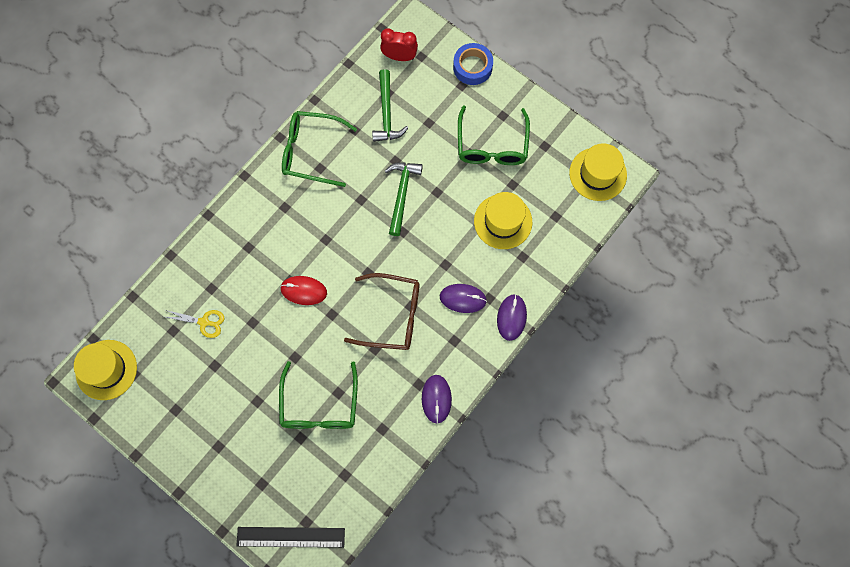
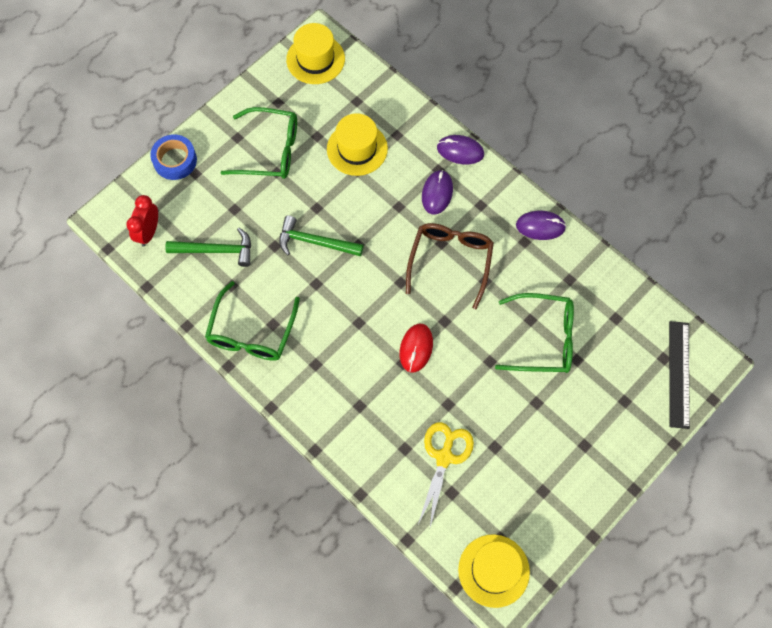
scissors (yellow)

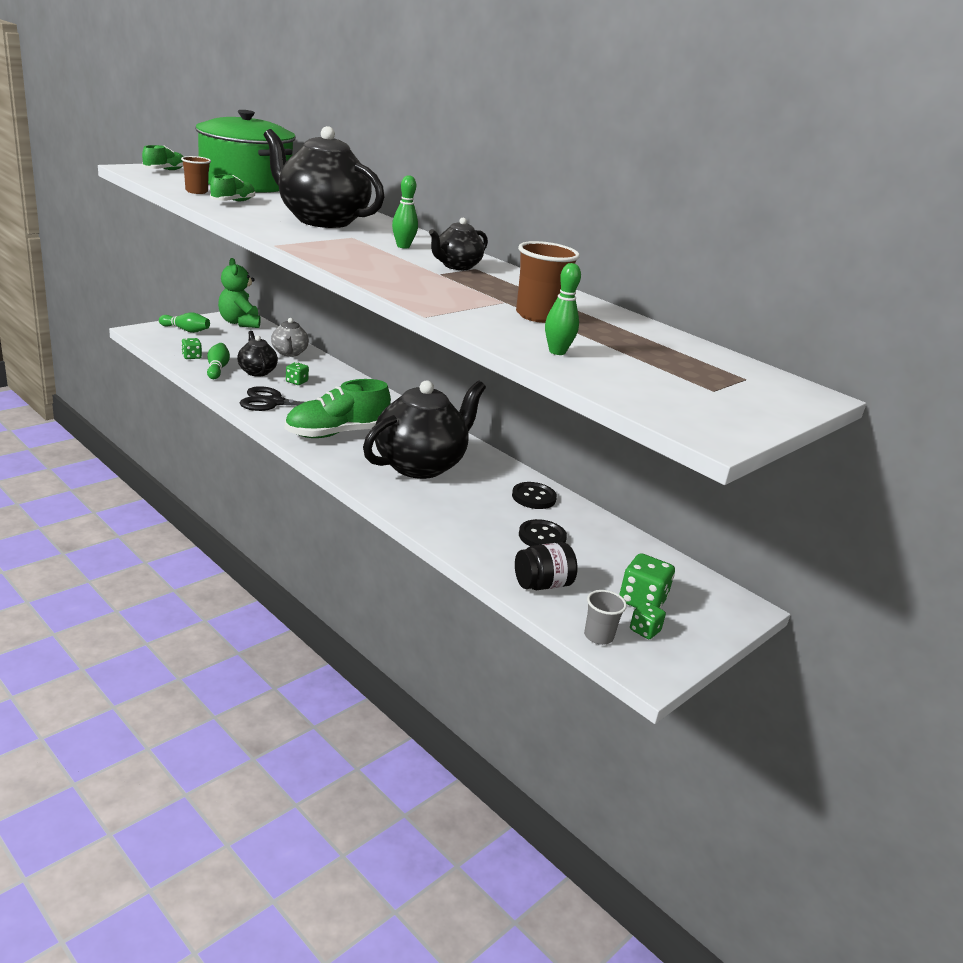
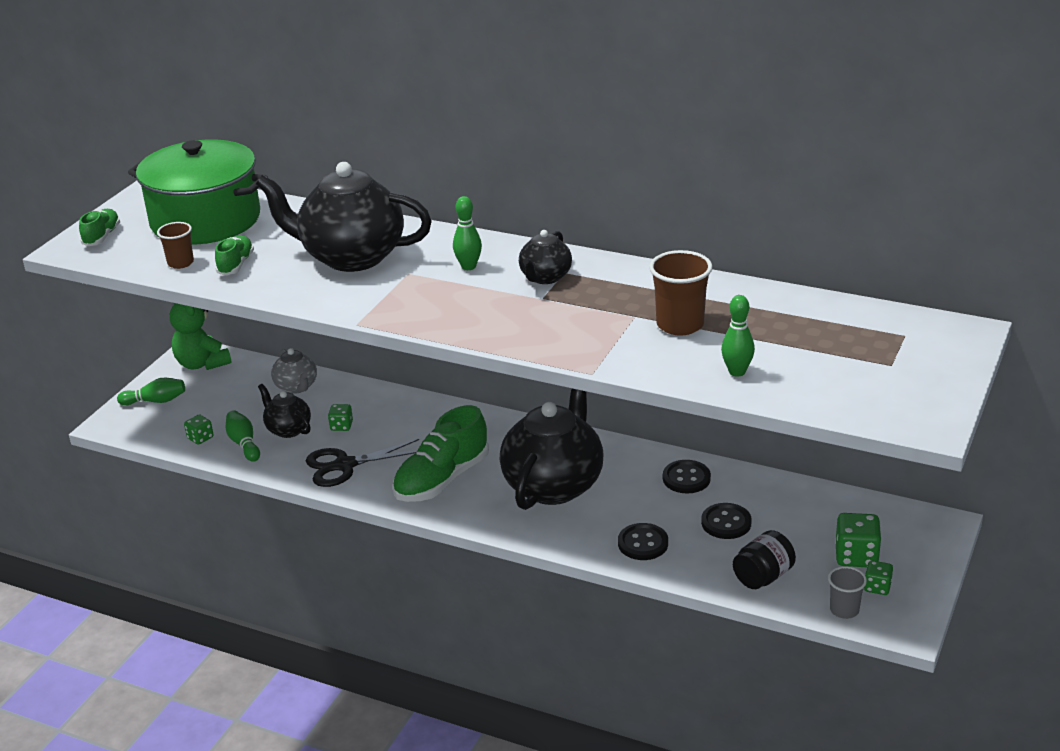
button (black) (no. 1 from left)

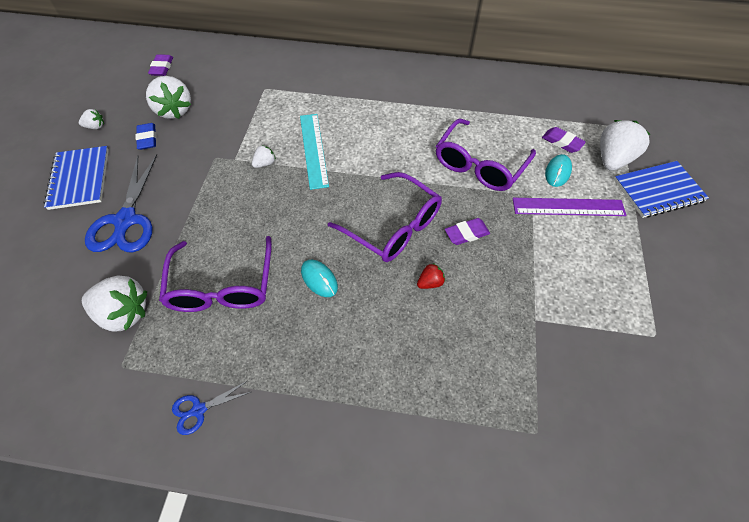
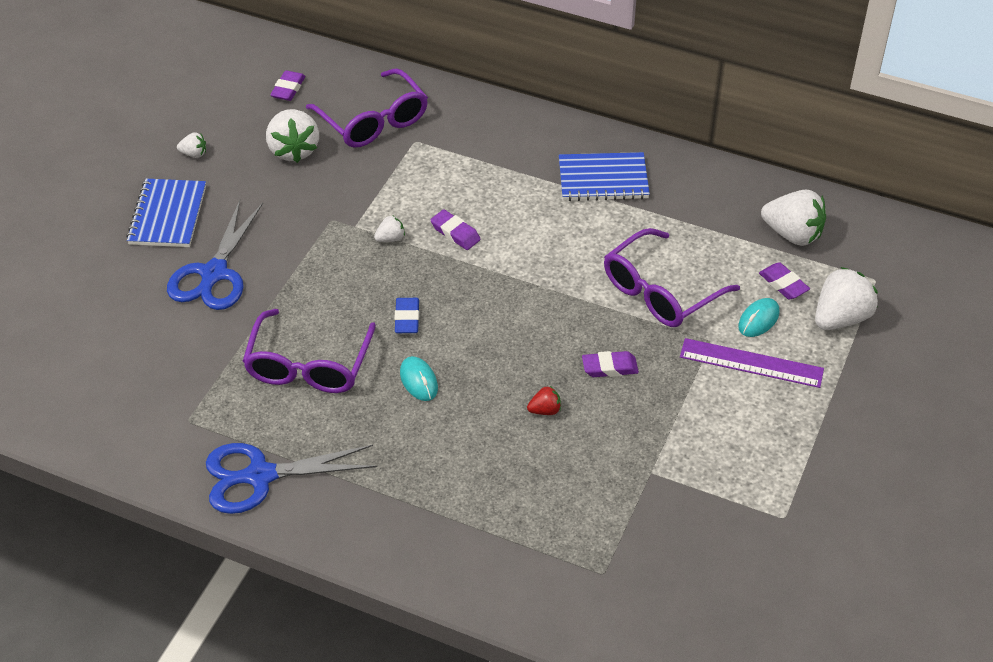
eraser (purple) (no. 2 from left)
eraser (blue)
notebook (blue) (no. 2 from left)
glasses (purple) (no. 2 from left)
strawberry (white) (no. 4 from left)
scissors (blue) (no. 2 from left)

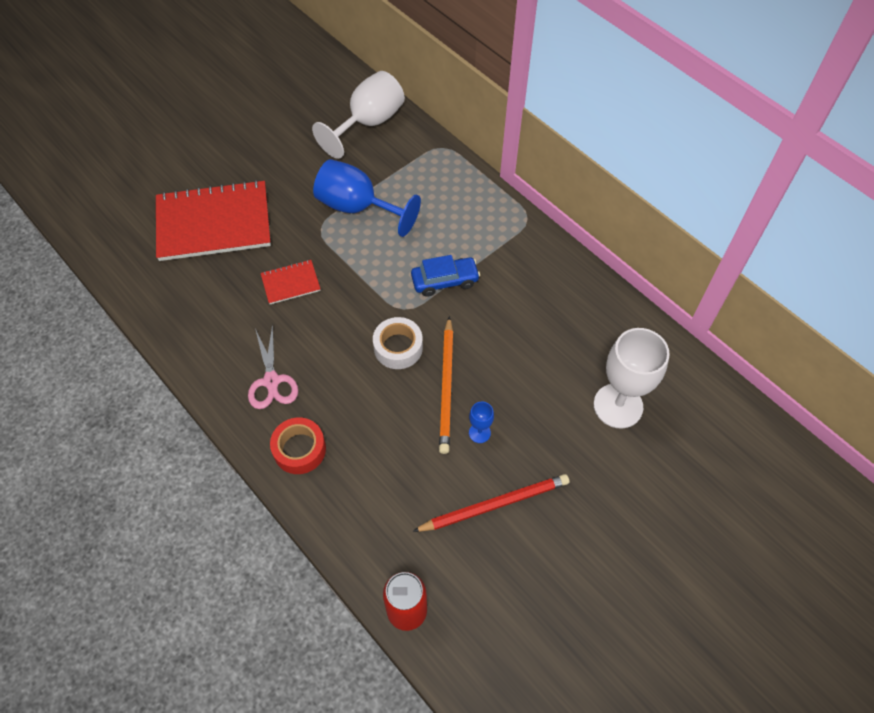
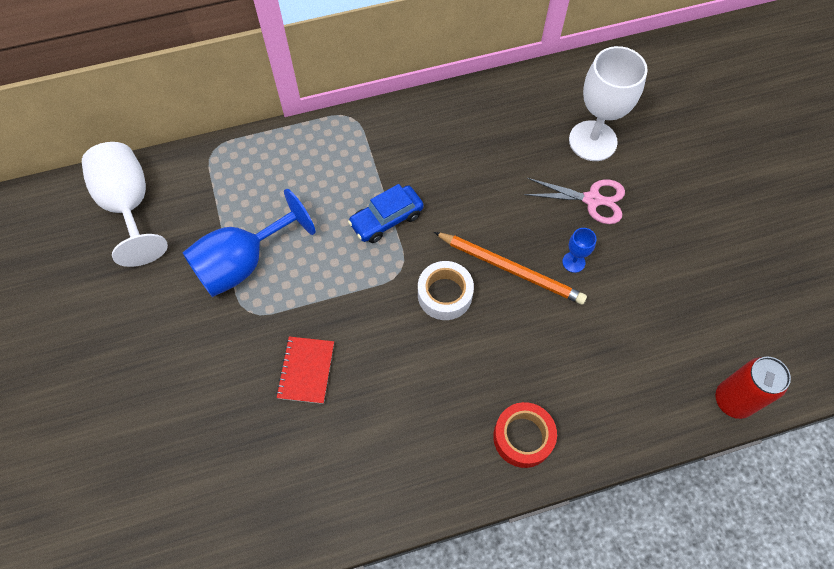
notebook (red) (no. 1 from left in the first image)
car (blue)
scissors (pink)
pencil (red)

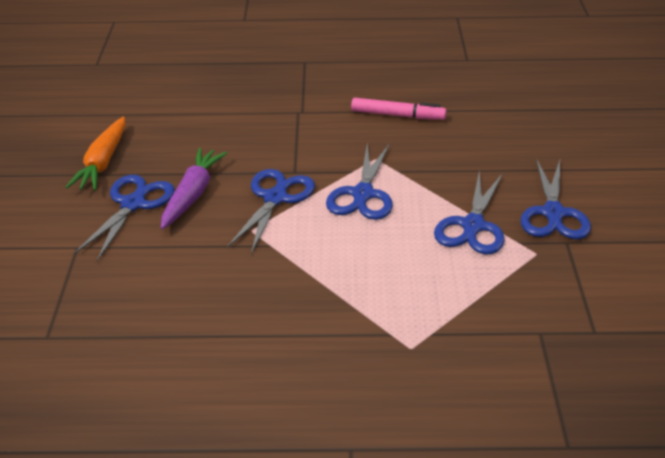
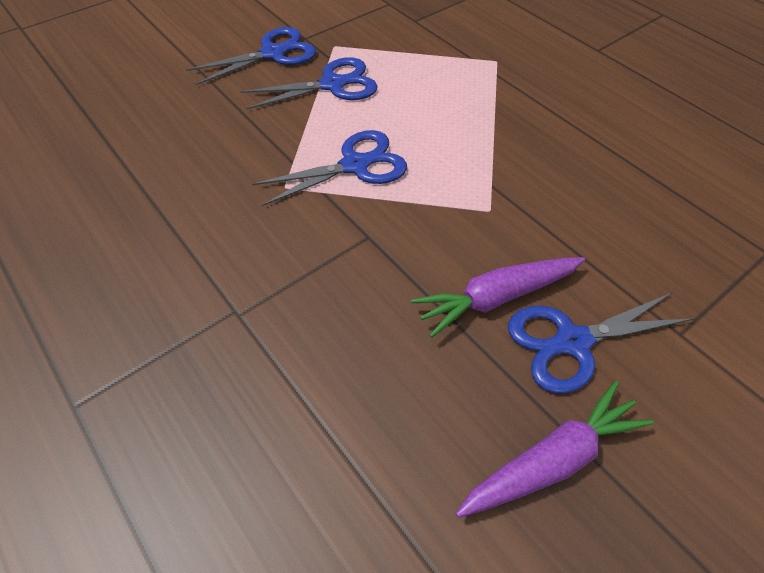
marker (pink)
carrot (purple) (no. 2 from left)
scissors (blue) (no. 2 from left in the first image)

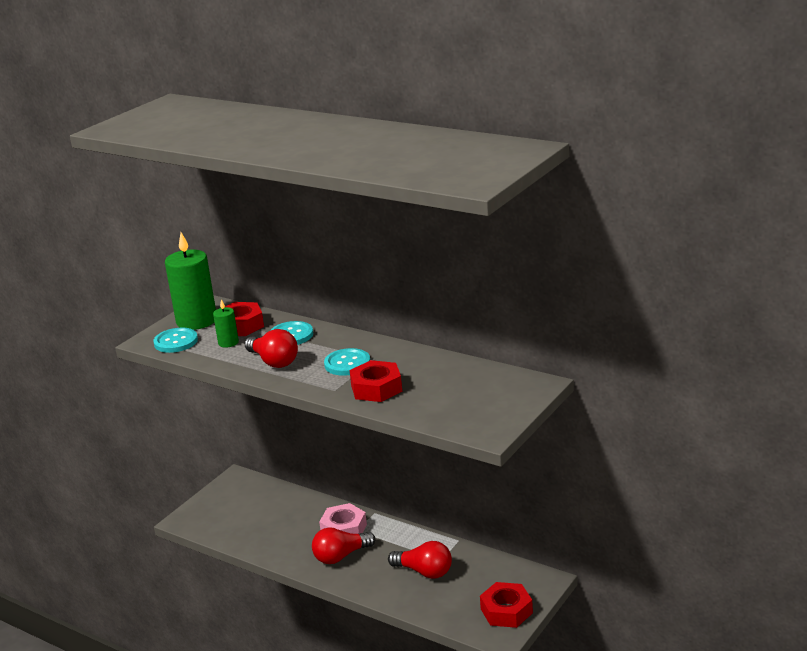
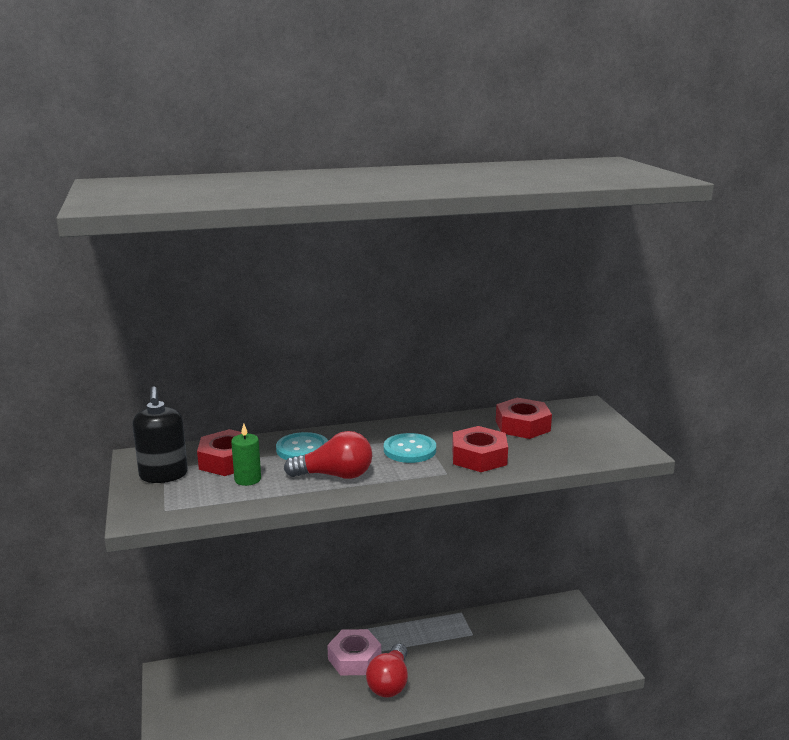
soap dispenser (black)
button (turquoise) (no. 1 from left in the first image)
light bulb (red) (no. 3 from left in the first image)
nut (red) (no. 3 from left)

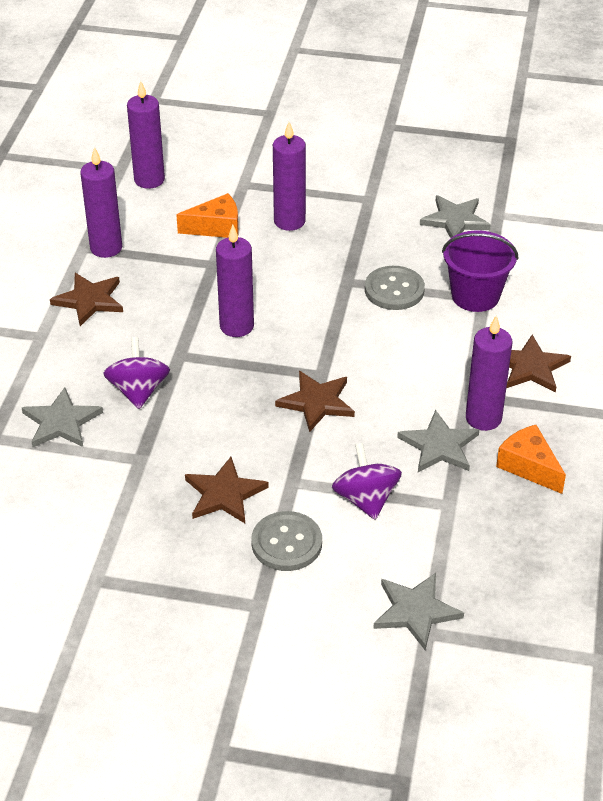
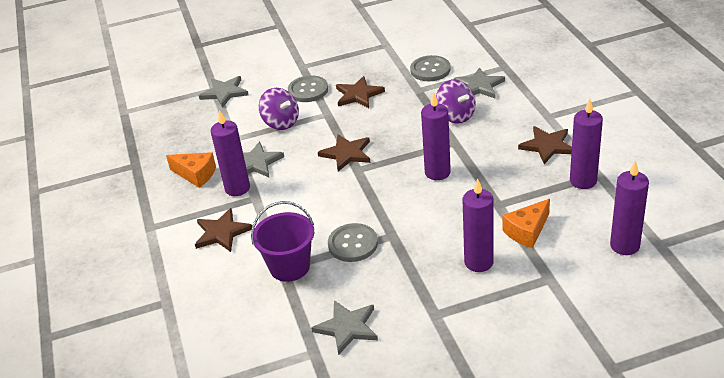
button (grey) (no. 3 from left)

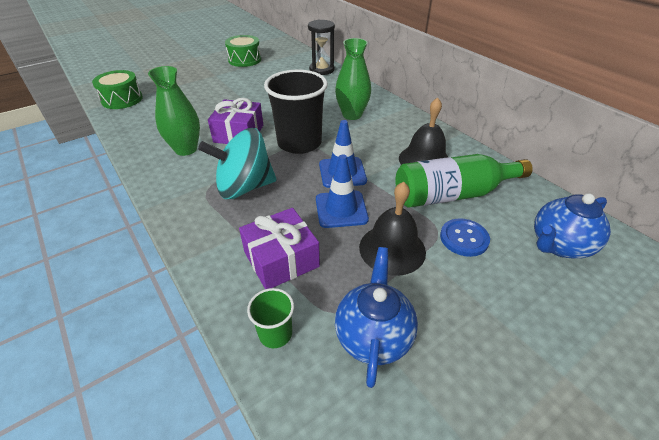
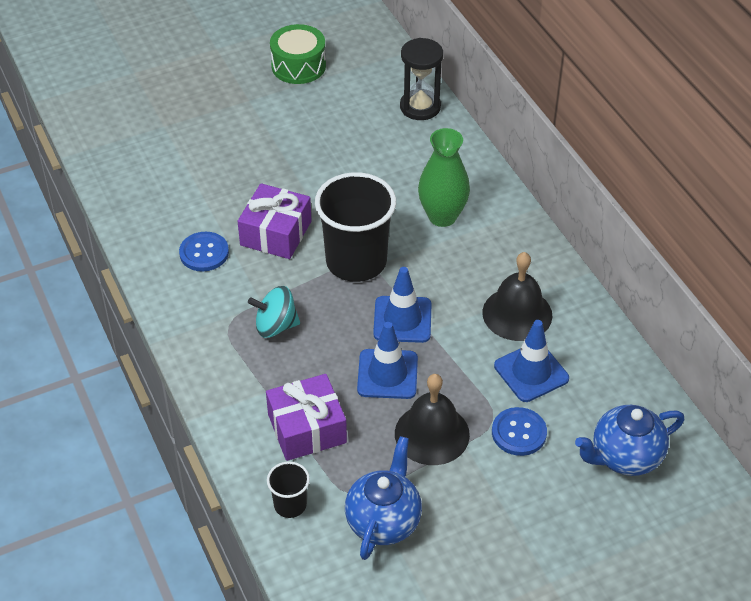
button (blue) (no. 1 from left)
drum (green) (no. 1 from left in the first image)
spinning top (turquoise)
traffic cone (blue) (no. 3 from left)
cup (black) (no. 1 from left)

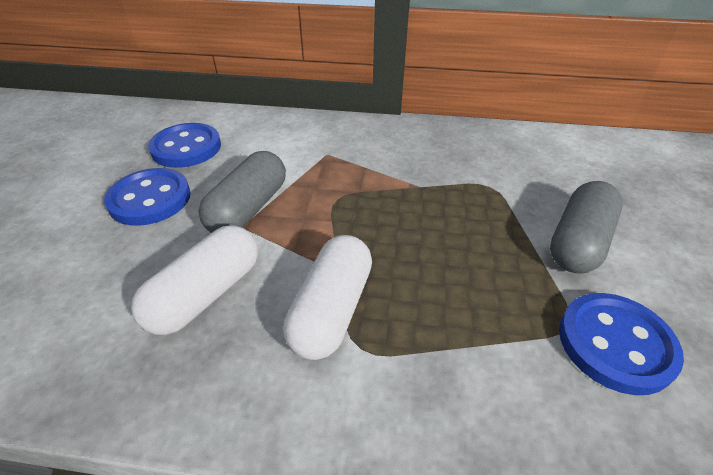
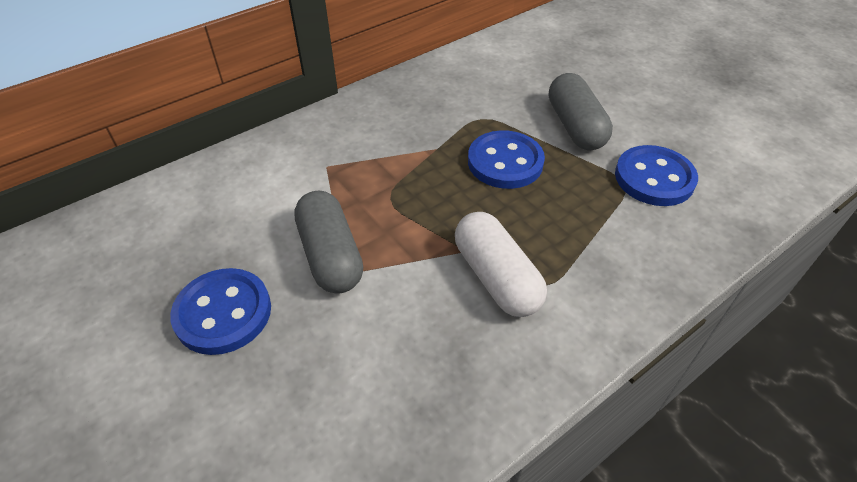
button (blue) (no. 2 from left)
capsule (white) (no. 1 from left in the first image)

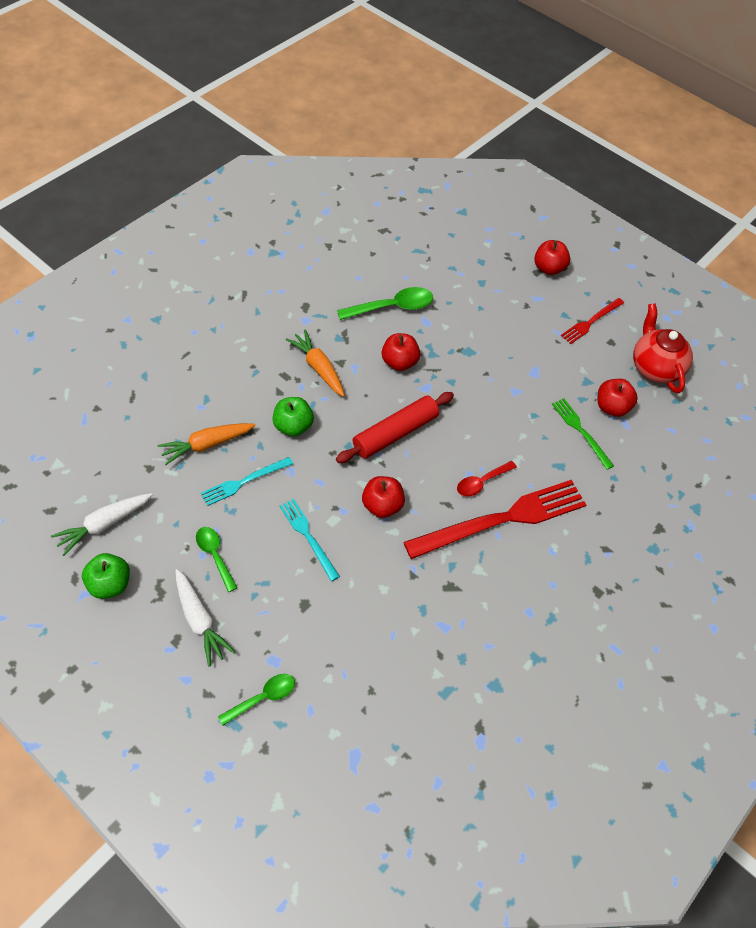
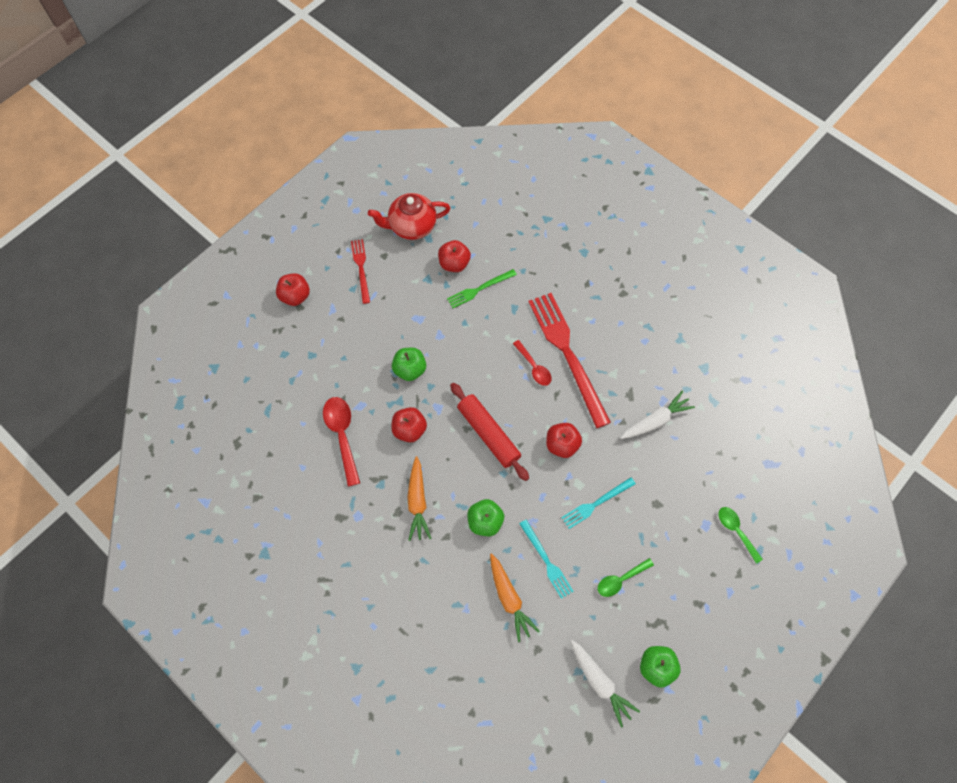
spoon (red) (no. 1 from left)
fork (red) (no. 1 from left)
carrot (orange) (no. 1 from left)
carrot (white) (no. 2 from left)
apple (green) (no. 1 from left)

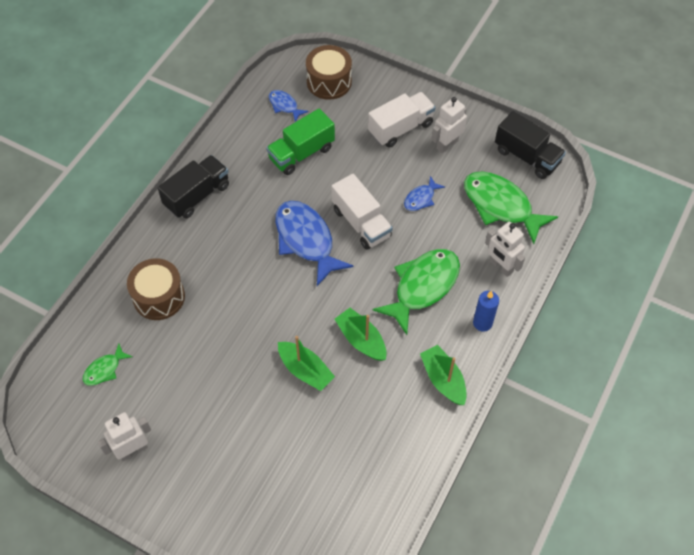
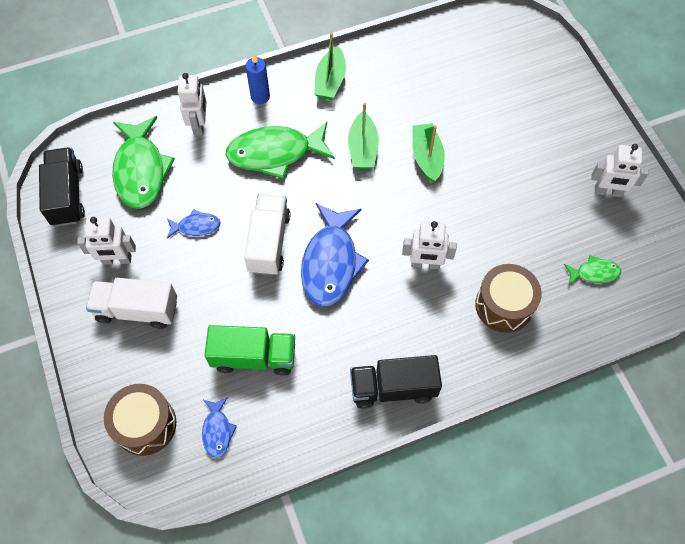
robot (white) (no. 3 from left)

